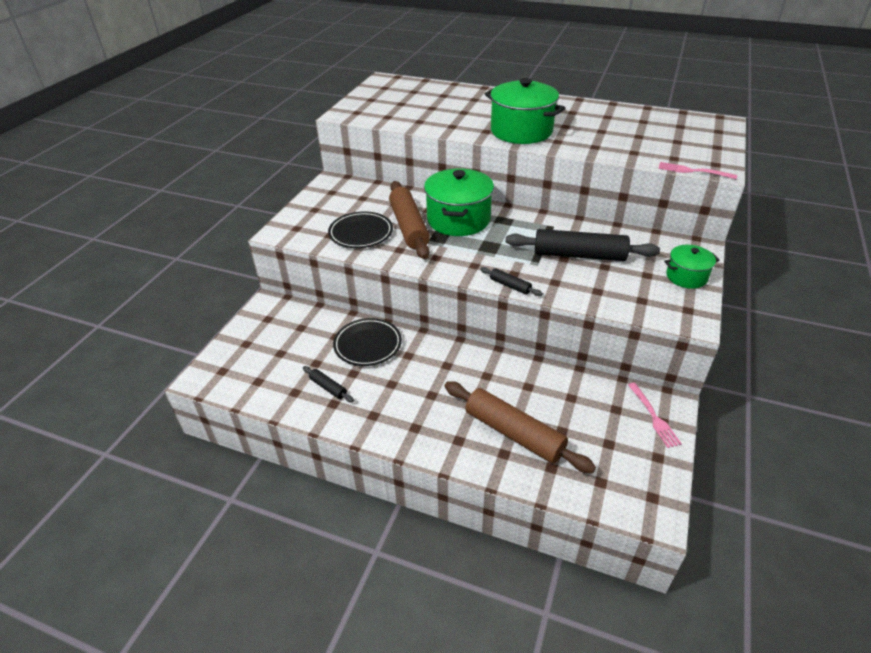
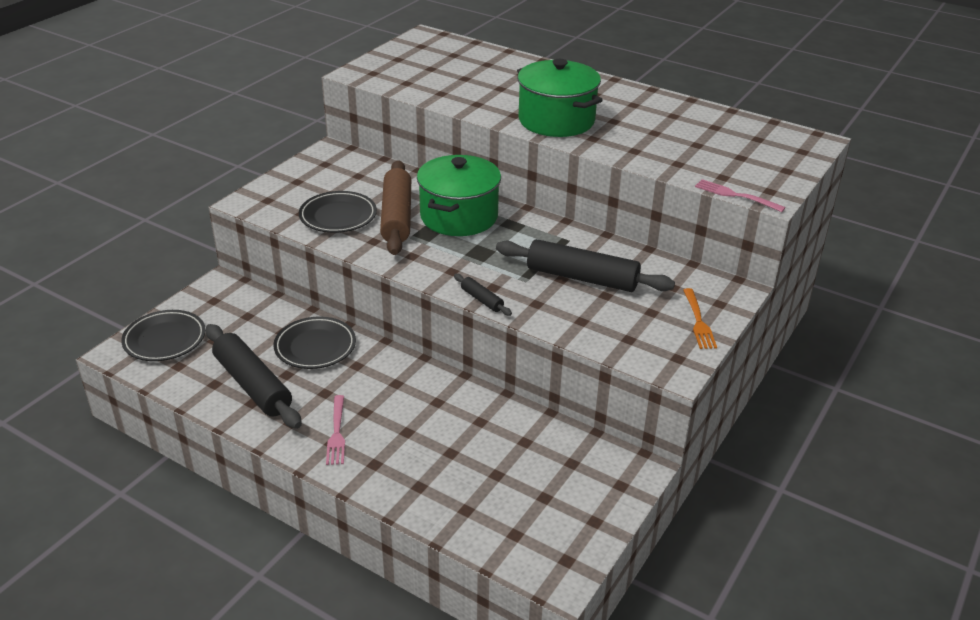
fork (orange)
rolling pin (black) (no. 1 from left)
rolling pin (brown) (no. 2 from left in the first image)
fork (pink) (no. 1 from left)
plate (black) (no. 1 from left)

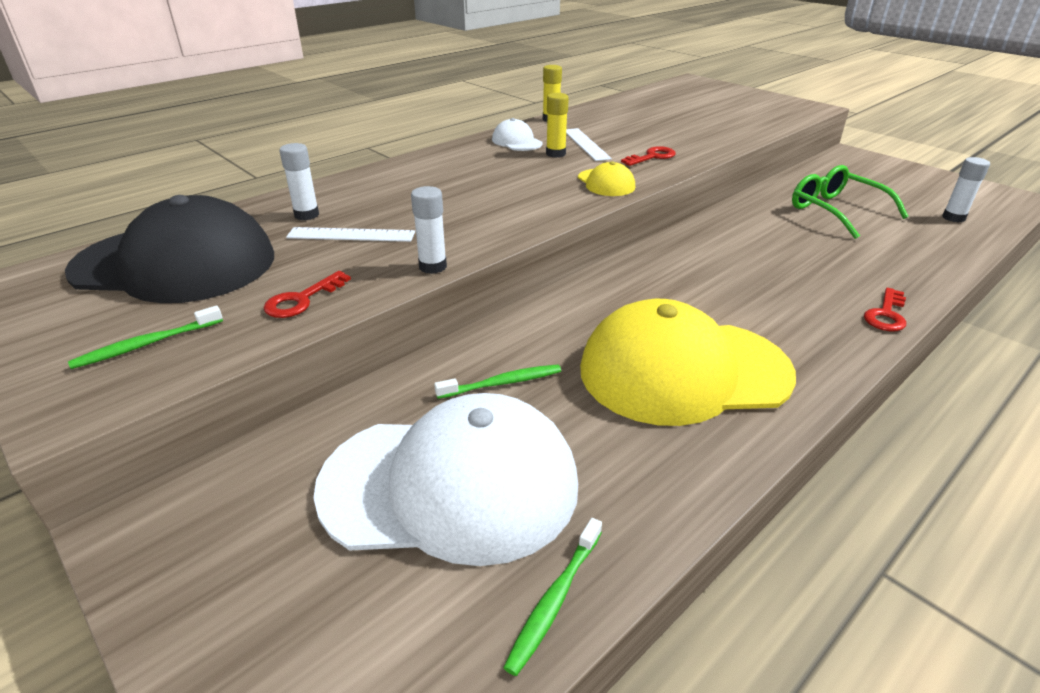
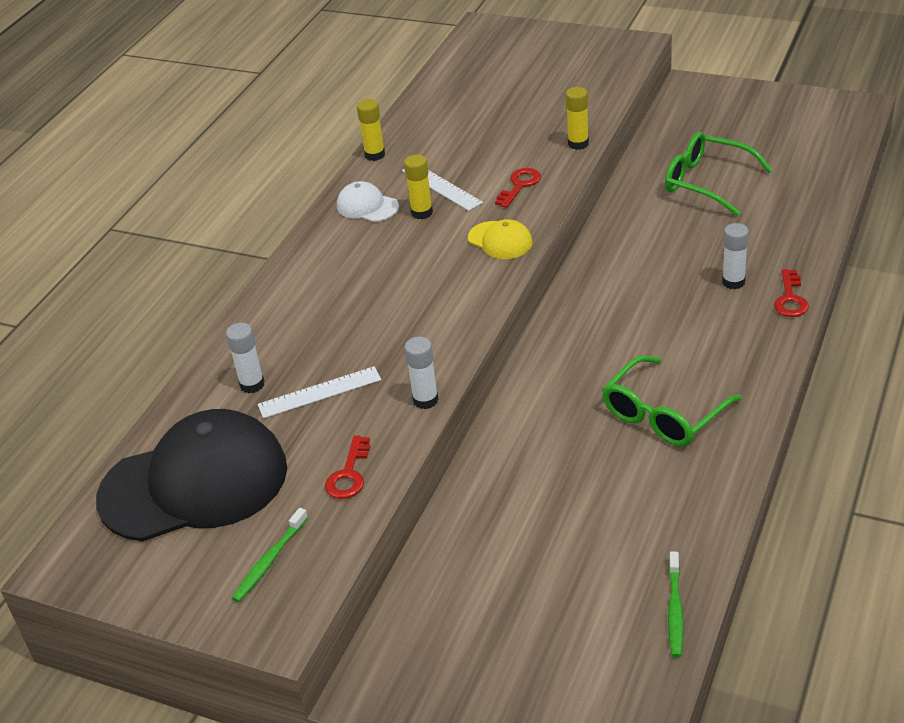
glue stick (white) (no. 3 from left)
glasses (green) (no. 1 from left)
toothbrush (green) (no. 2 from left in the first image)
cap (white) (no. 1 from left in the first image)
glue stick (yellow) (no. 3 from left)

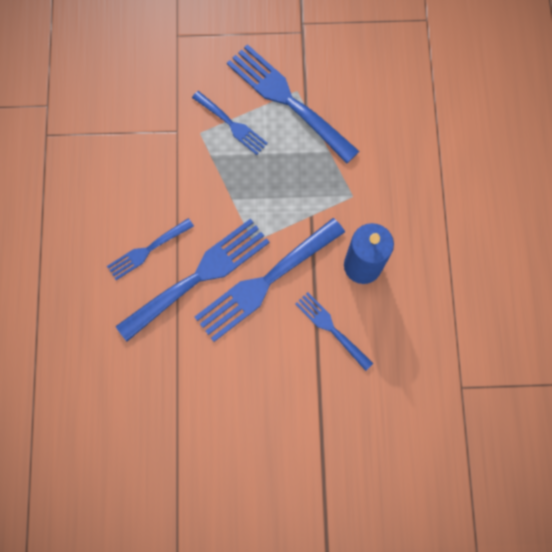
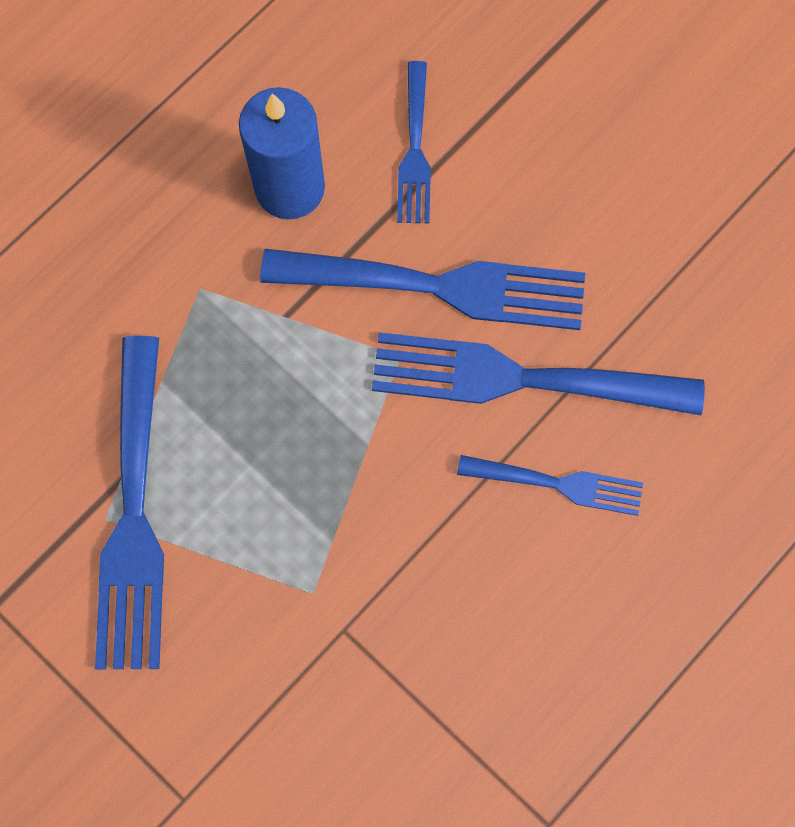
fork (blue) (no. 3 from left in the first image)

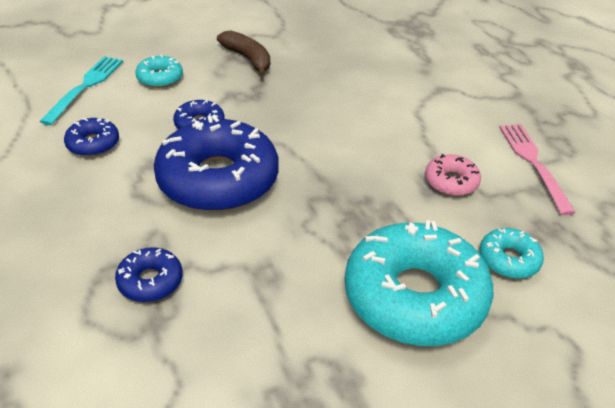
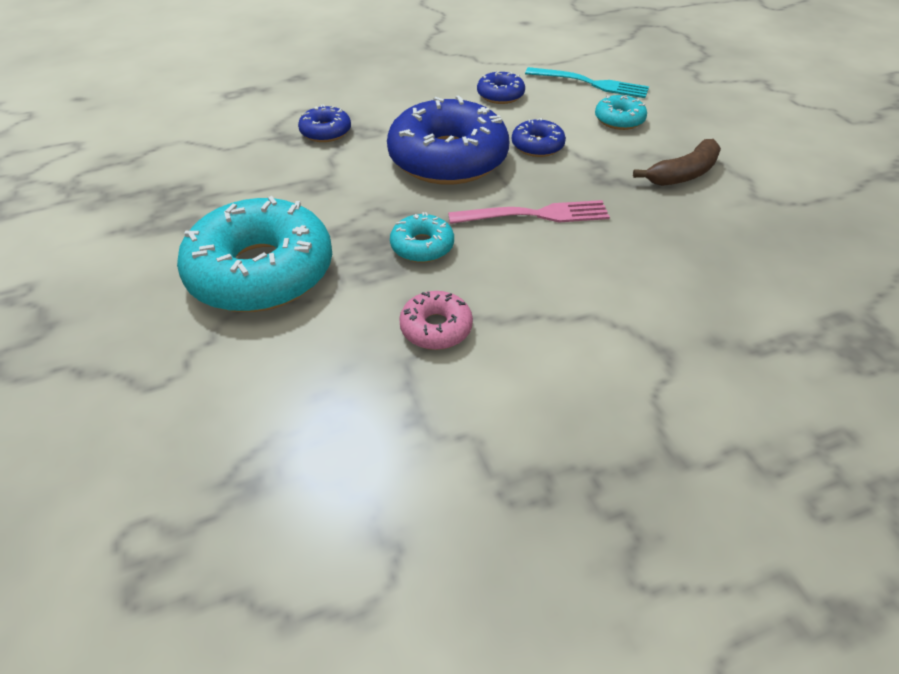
fork (pink)
donut (turquoise) (no. 2 from left)

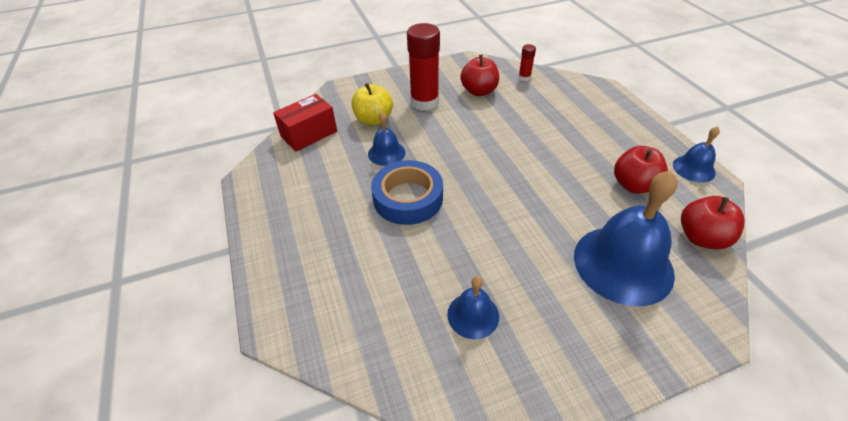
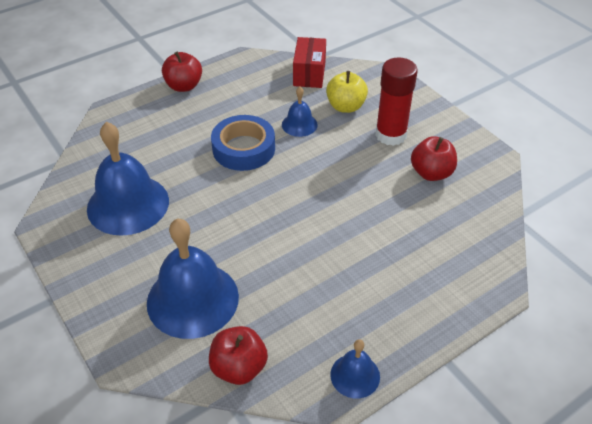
glue stick (red) (no. 2 from left in the first image)
box (red)
apple (red) (no. 1 from left)
bell (blue) (no. 1 from left)

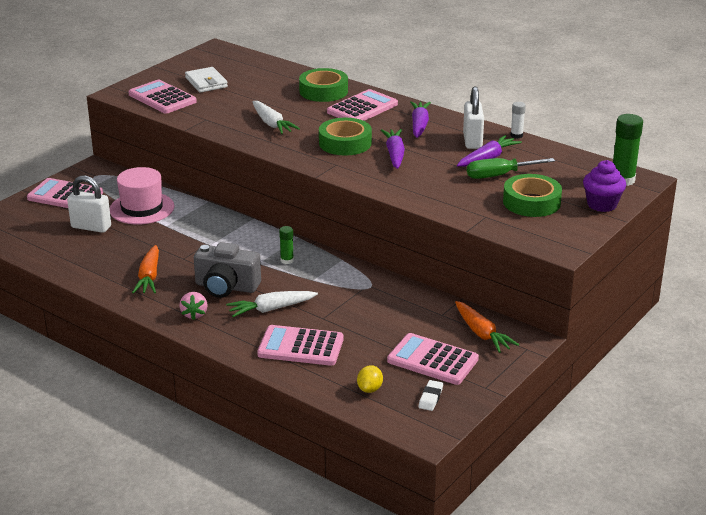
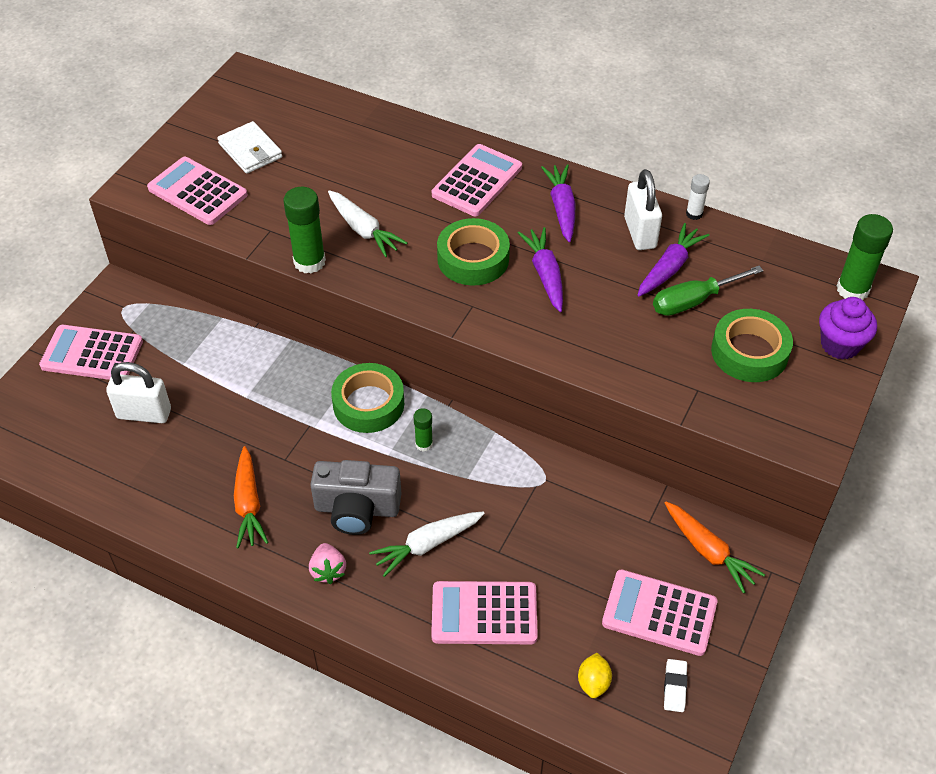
tape (green) (no. 1 from left)
hat (pink)
glue stick (green) (no. 1 from left)

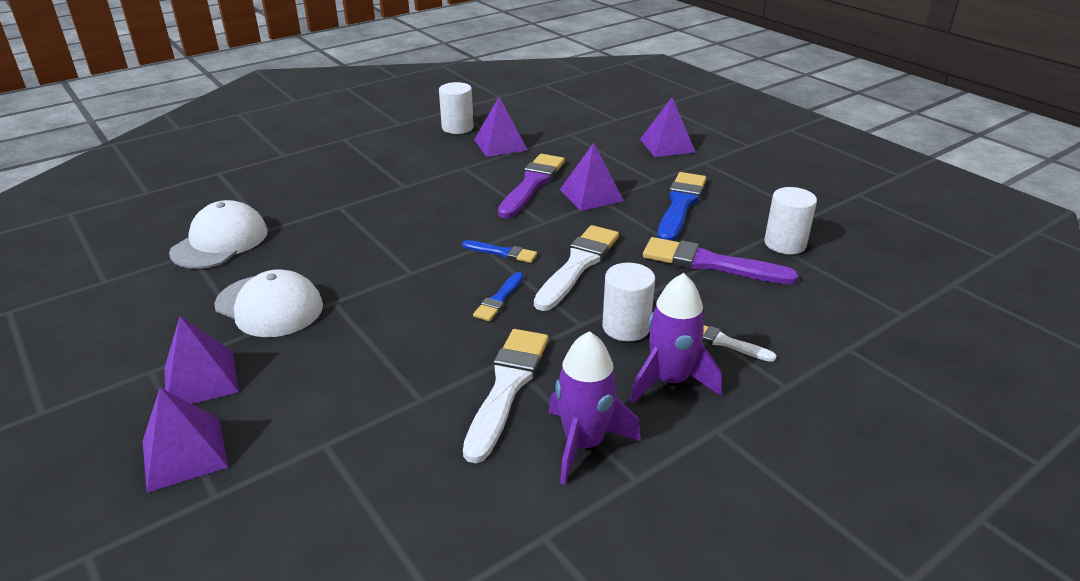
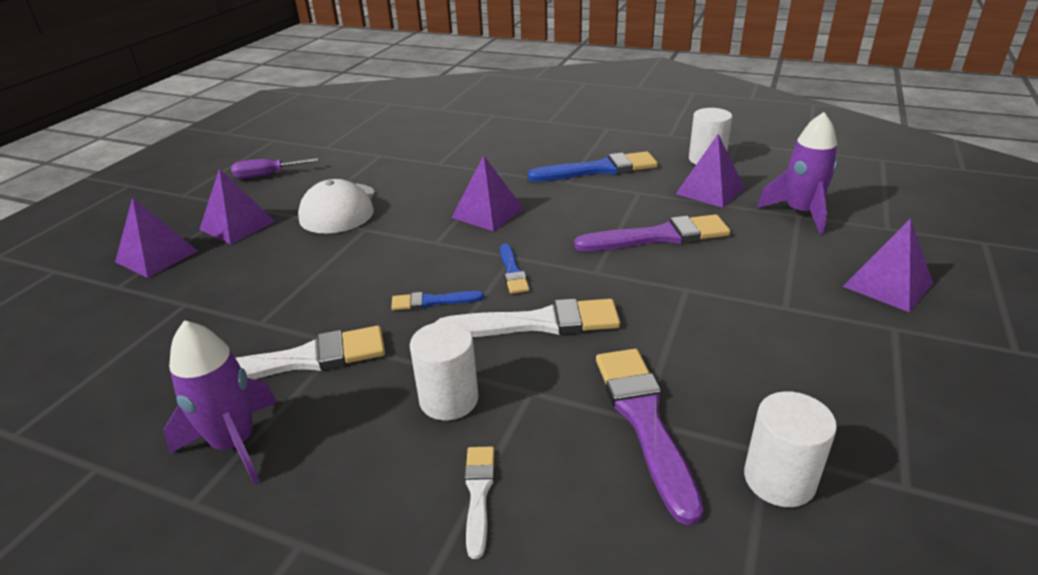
pyramid (purple) (no. 3 from left)
brush (blue) (no. 3 from left)
cap (white) (no. 1 from left in the first image)
rocket (purple) (no. 2 from left)
screwdriver (purple)

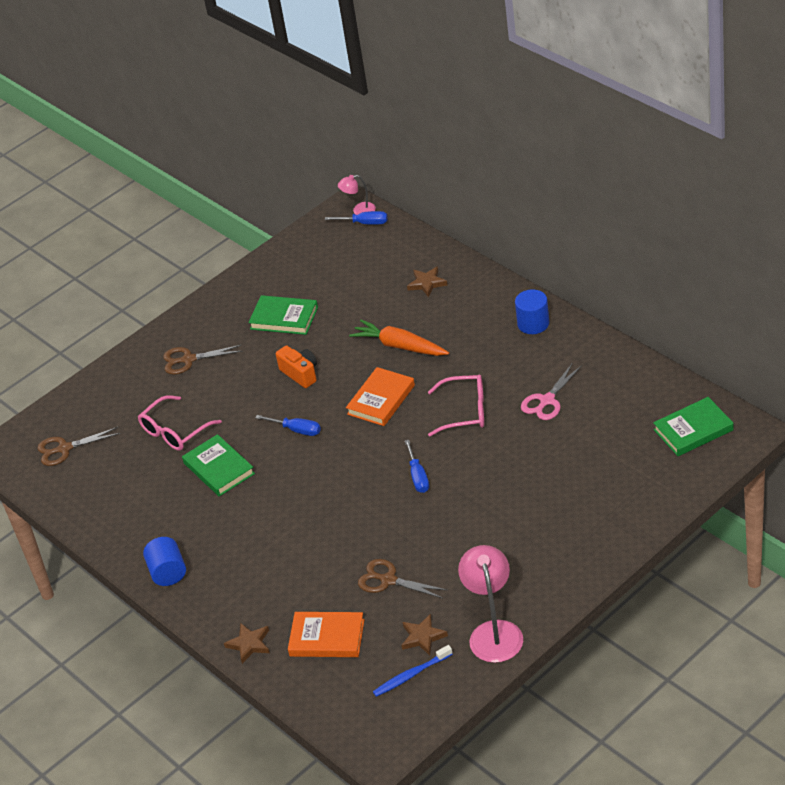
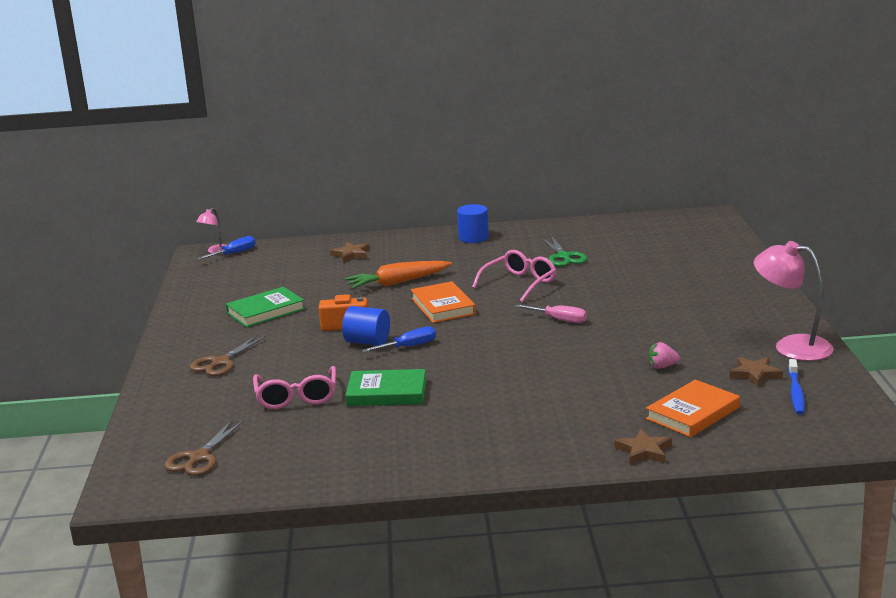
scissors (green)
book (green) (no. 3 from left in the first image)
screwdriver (pink)
cylinder (blue) (no. 1 from left)
strawberry (pink)

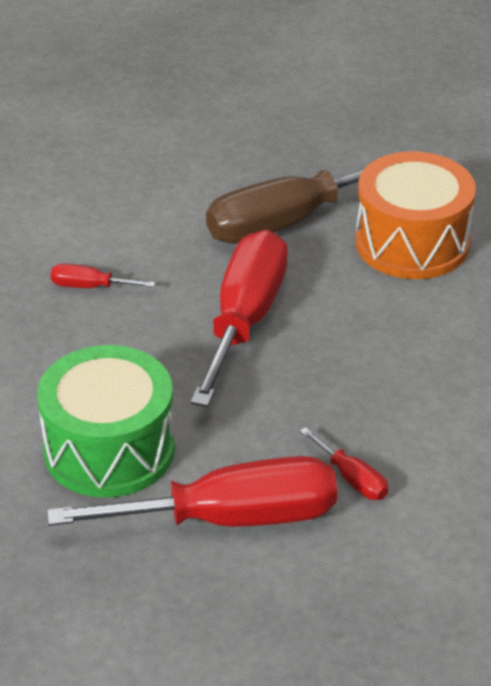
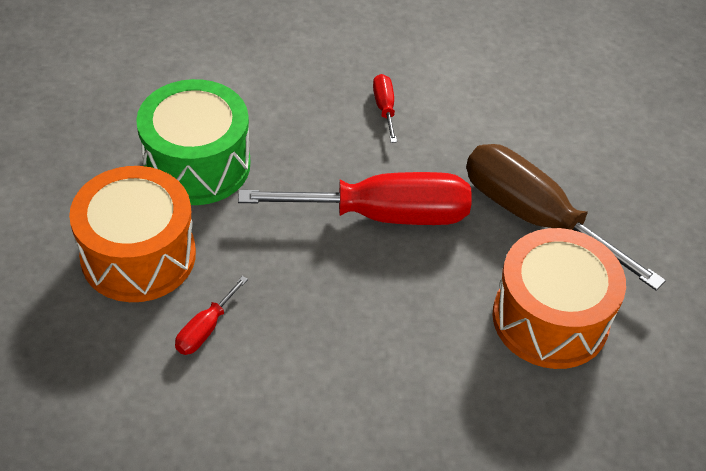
drum (orange) (no. 1 from left)

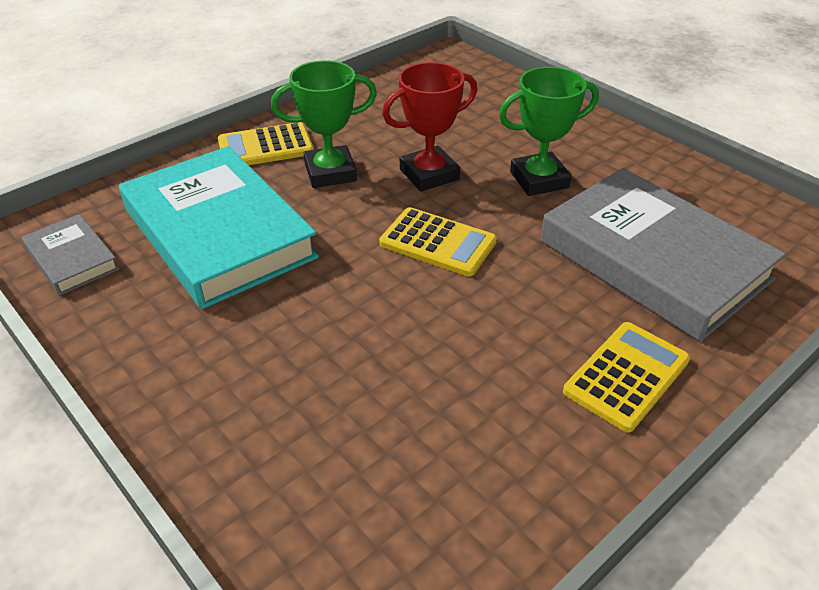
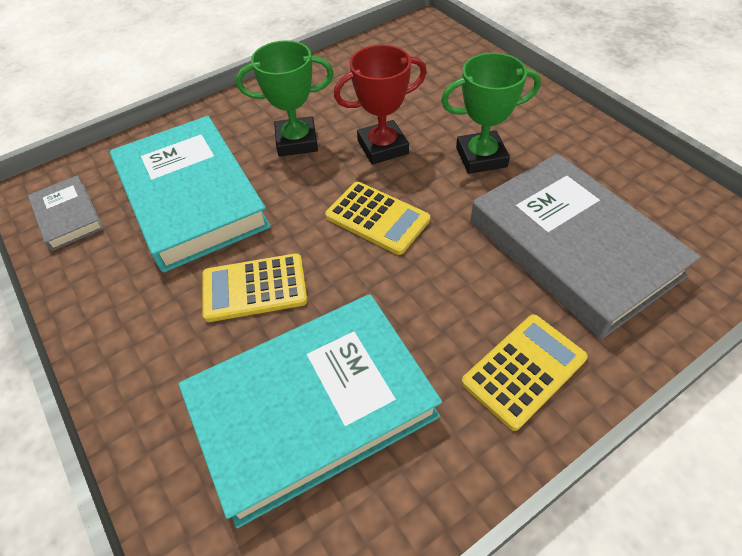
calculator (yellow) (no. 1 from left)
book (turquoise) (no. 2 from left)

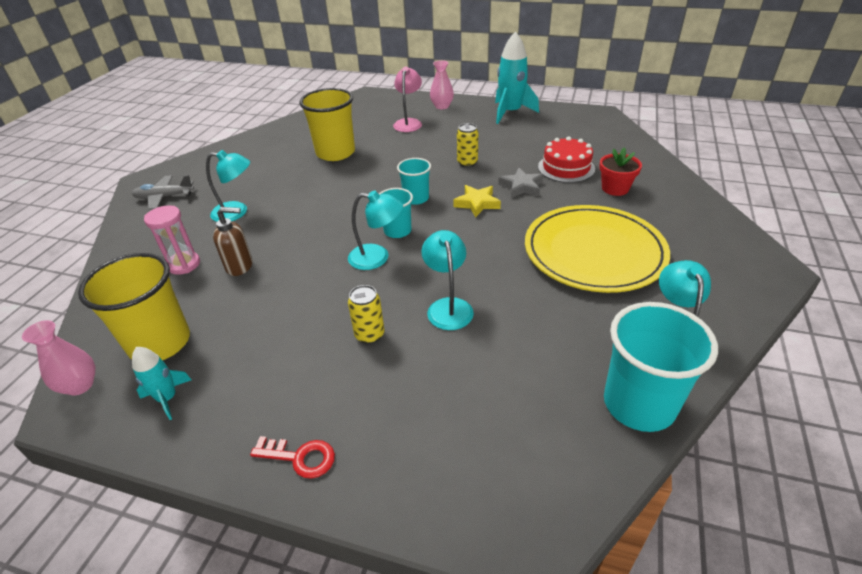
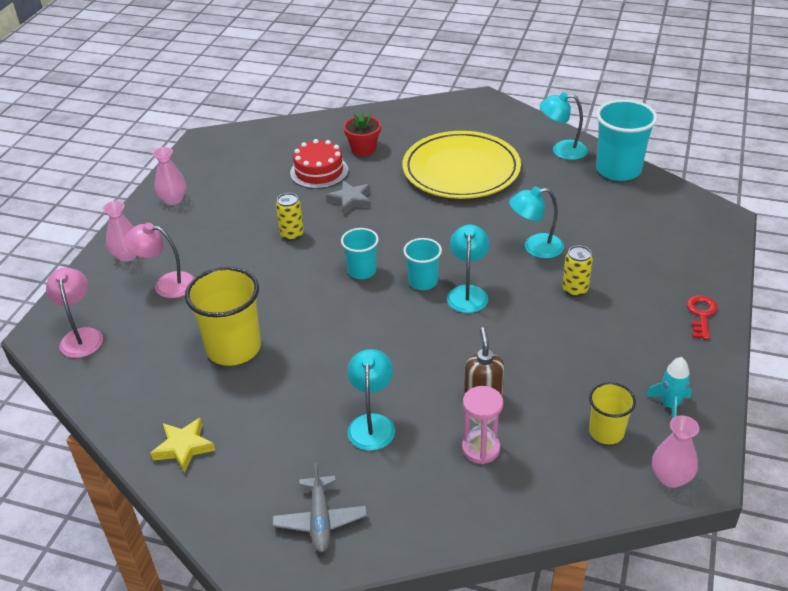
vase (pink) (no. 2 from left)
star (yellow)
cup (yellow) (no. 2 from left)
lamp (pink) (no. 1 from left)

